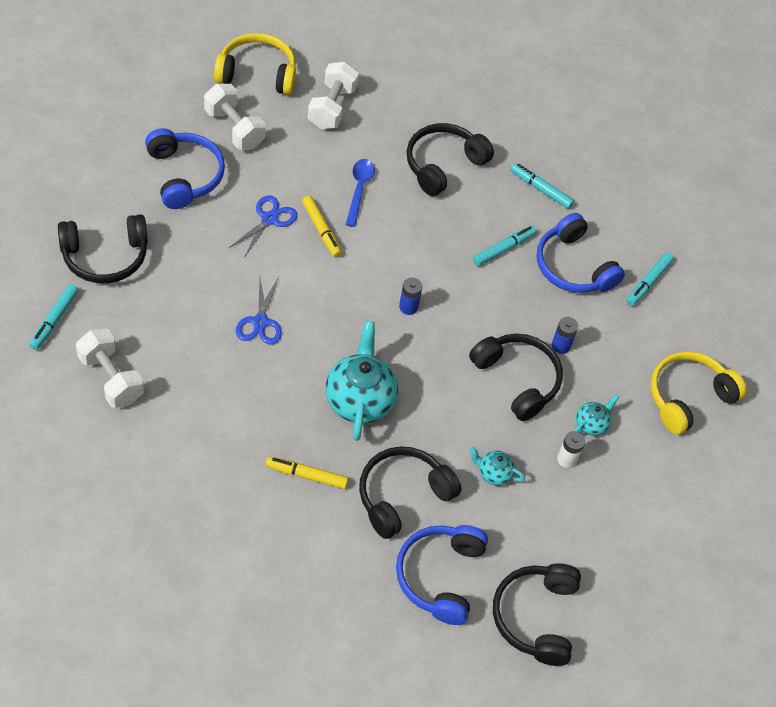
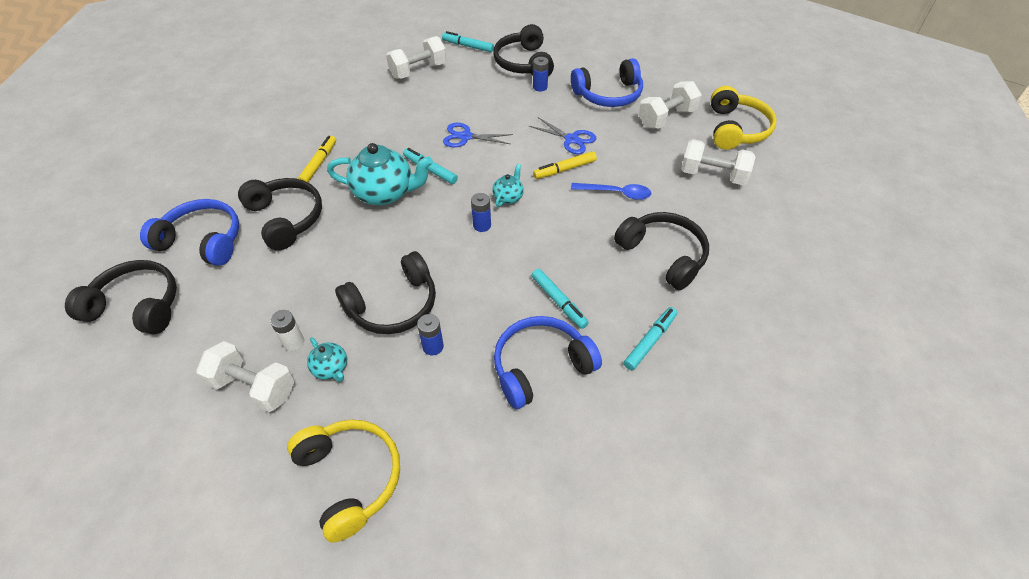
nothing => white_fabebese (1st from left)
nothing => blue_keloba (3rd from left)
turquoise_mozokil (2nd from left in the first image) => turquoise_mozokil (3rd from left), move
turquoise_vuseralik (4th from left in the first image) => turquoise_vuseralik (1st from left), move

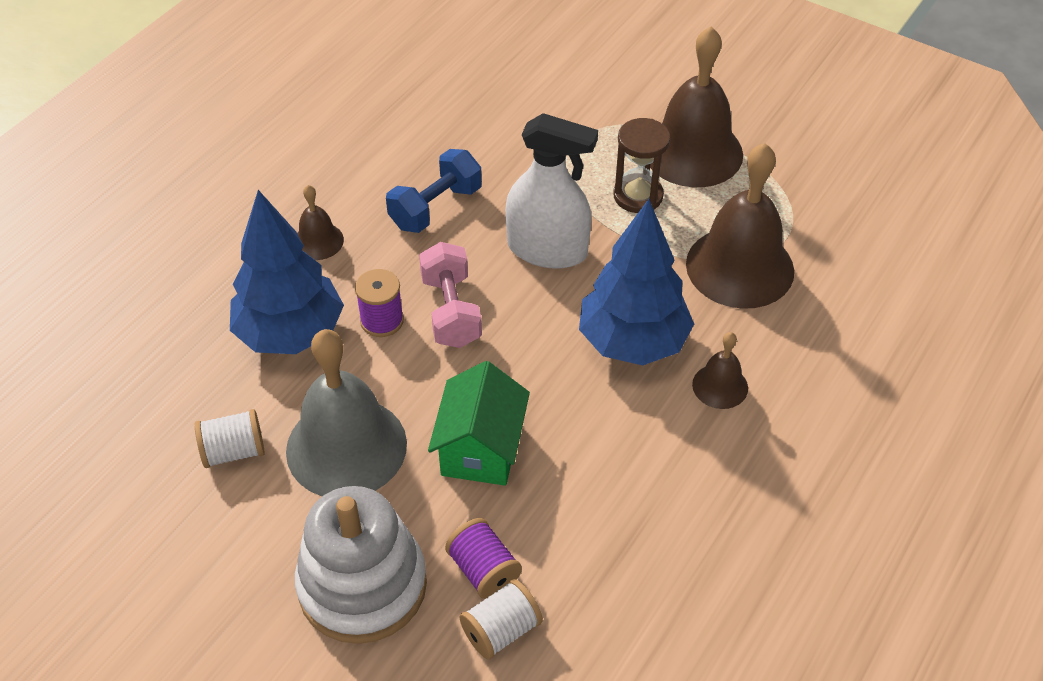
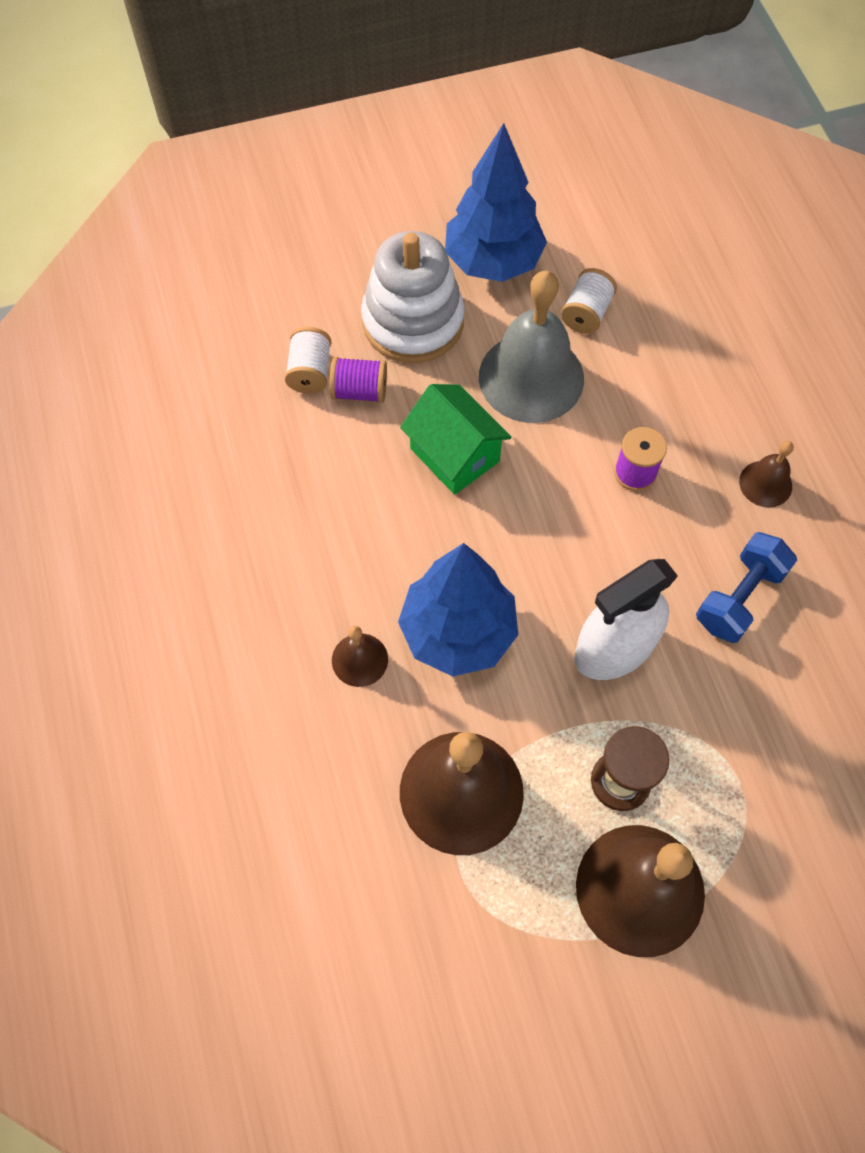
pink_fabebese => nothing
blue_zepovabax (1st from left in the first image) => blue_zepovabax (2nd from left), move
blue_fabebese, 45 degrees clockwise

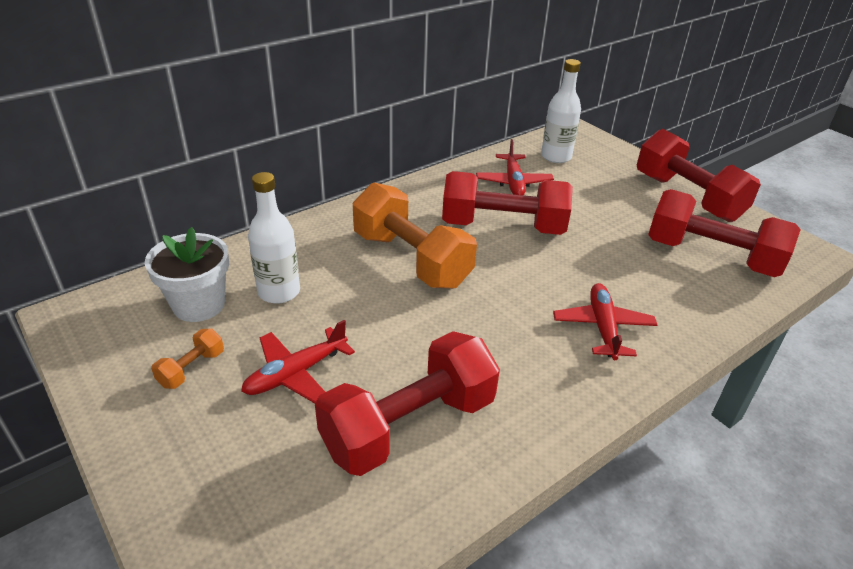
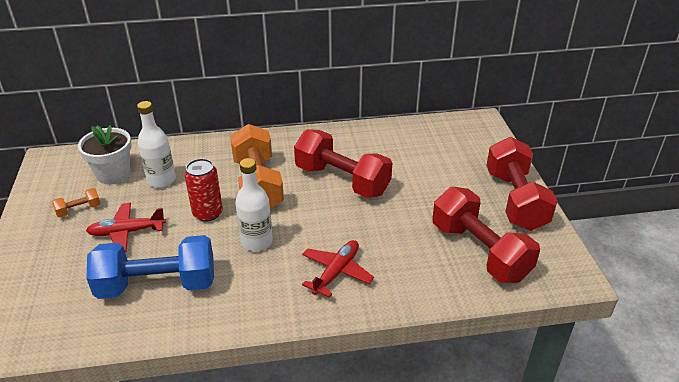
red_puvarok (2nd from left) => nothing
nothing => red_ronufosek
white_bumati (2nd from left), move
red_fabebese (1st from left) => blue_fabebese

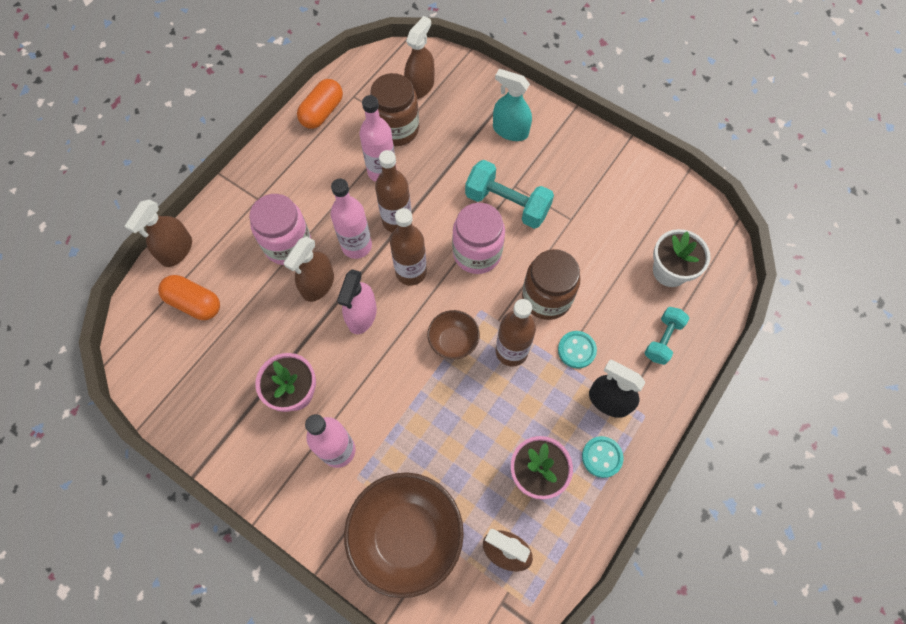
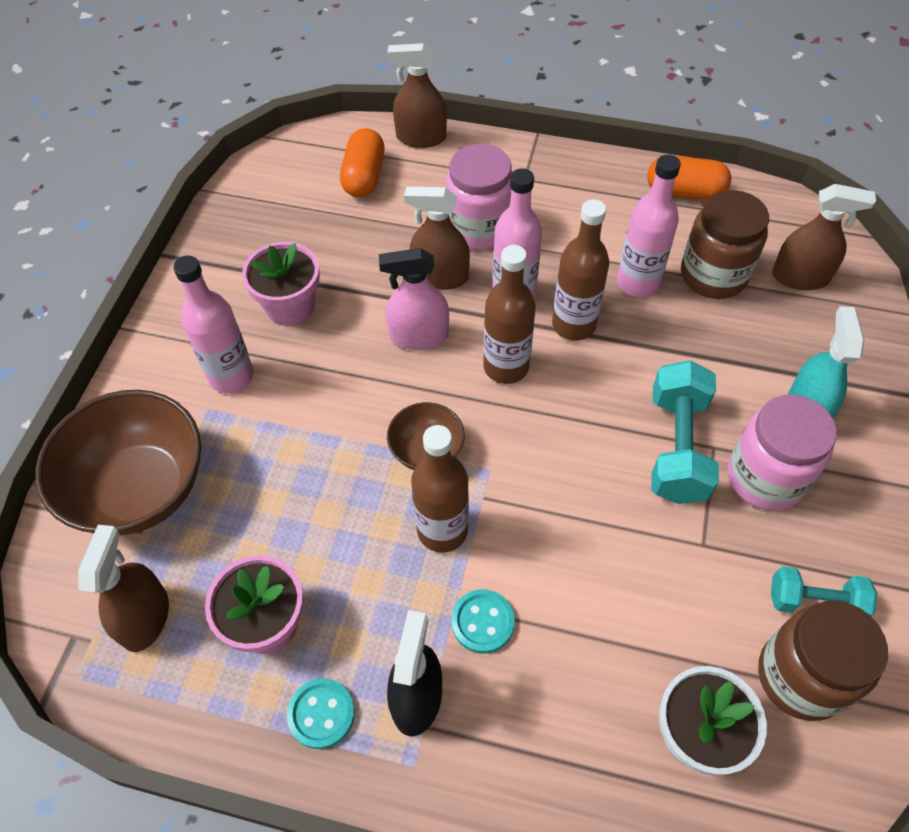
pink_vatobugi (2nd from left), move
brown_vatobugi (2nd from left), move
turquoise_fabebese (2nd from left), move

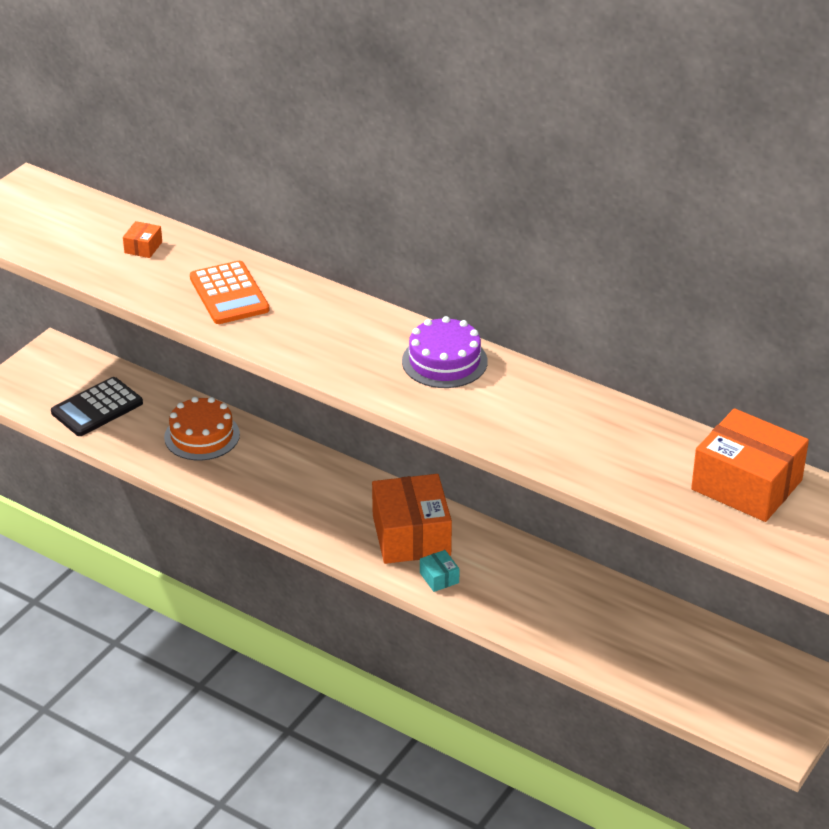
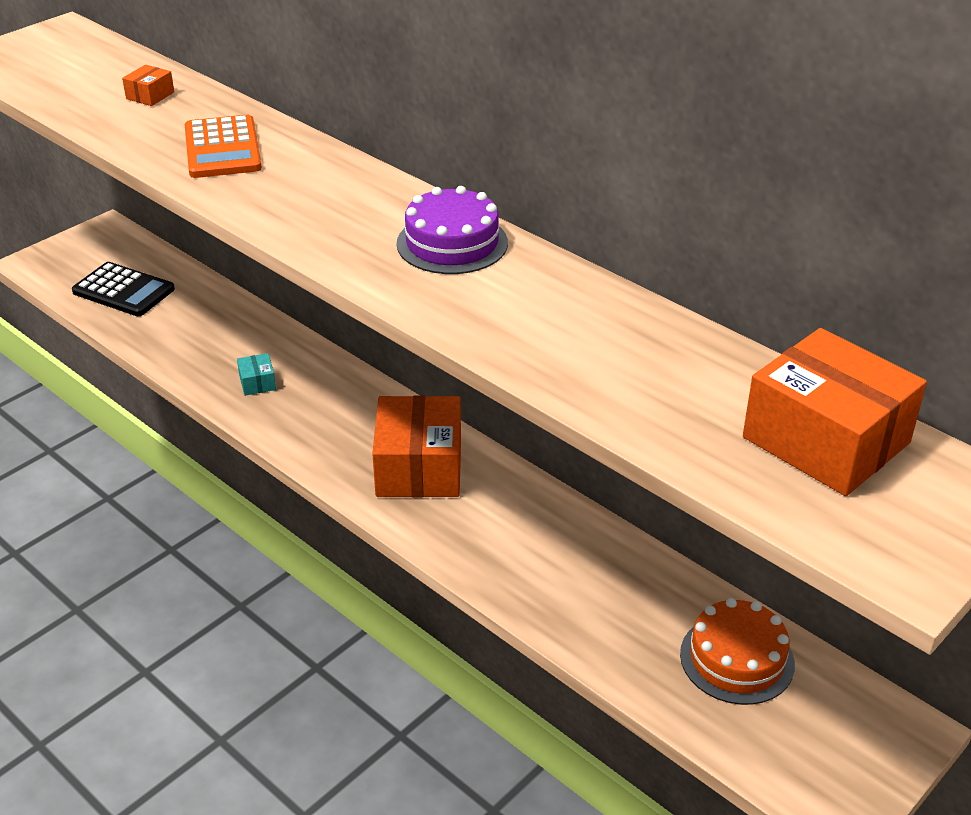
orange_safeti, move
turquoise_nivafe, move
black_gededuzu, 120 degrees counterclockwise

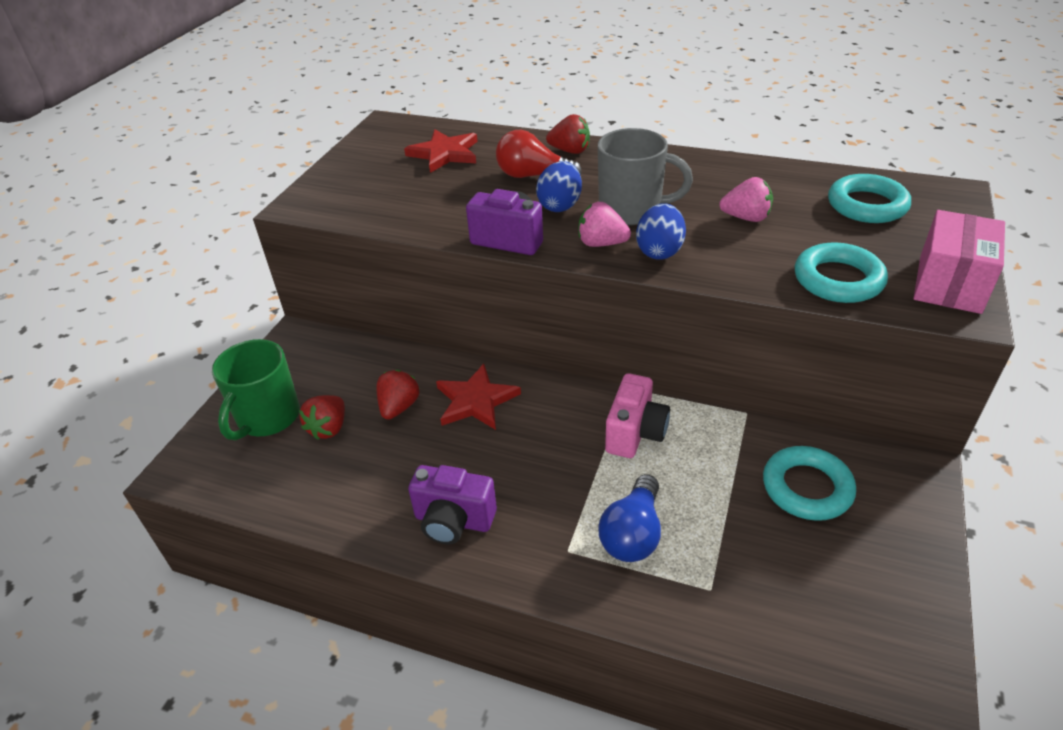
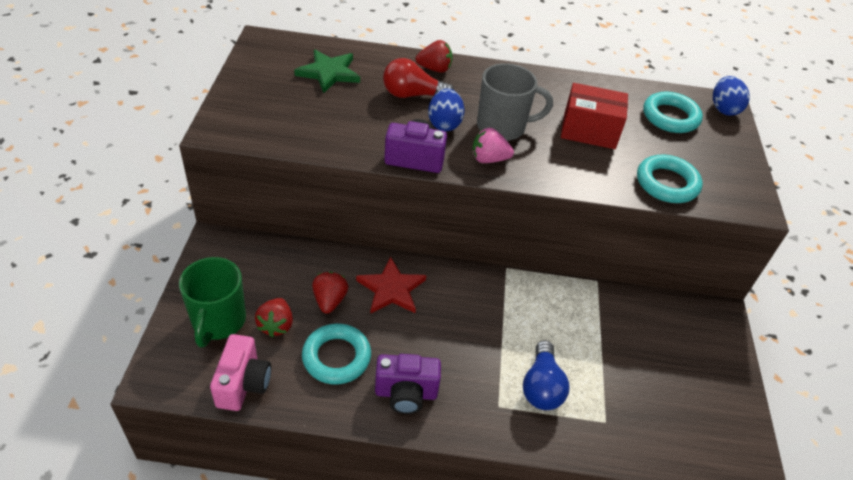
pink_nivafe => nothing
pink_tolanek, move
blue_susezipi (2nd from left), move
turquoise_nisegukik (1st from left), move
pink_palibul (2nd from left) => red_nivafe
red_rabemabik (1st from left) => green_rabemabik

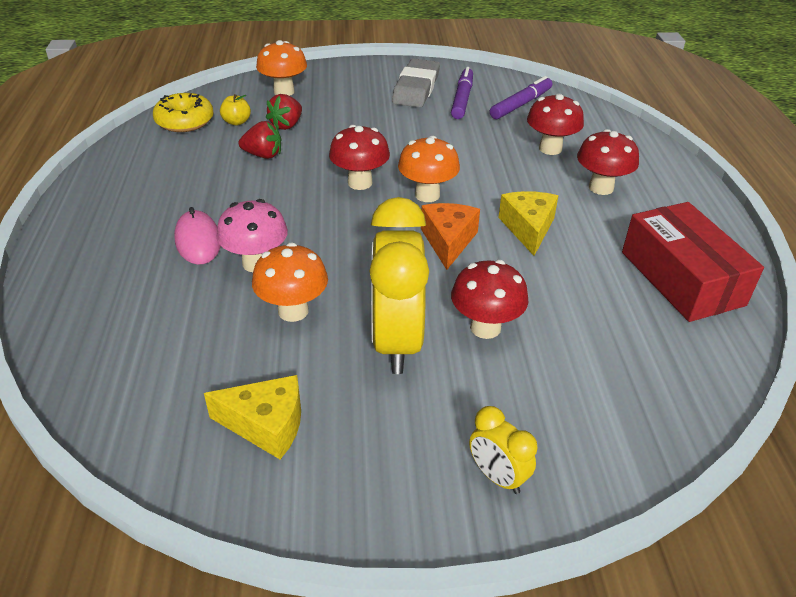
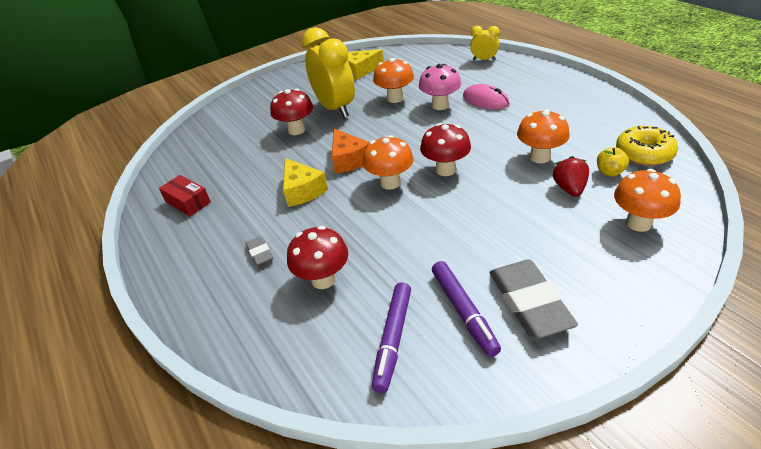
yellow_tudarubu (2nd from left), move
red_palibul (1st from left) => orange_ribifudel (3rd from left)
red_ribifudel (4th from left) => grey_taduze (1st from left)
red_nivafe, x0.53

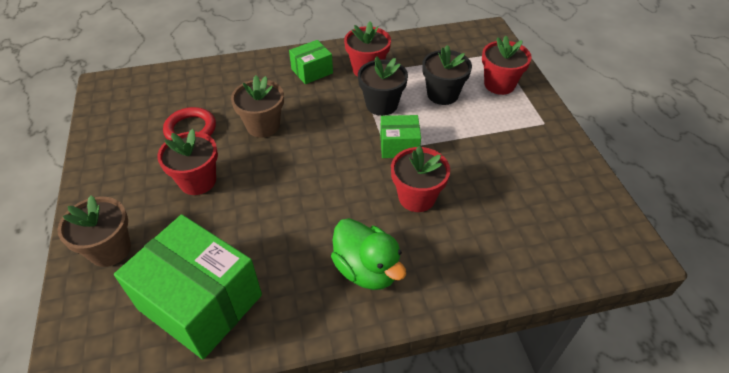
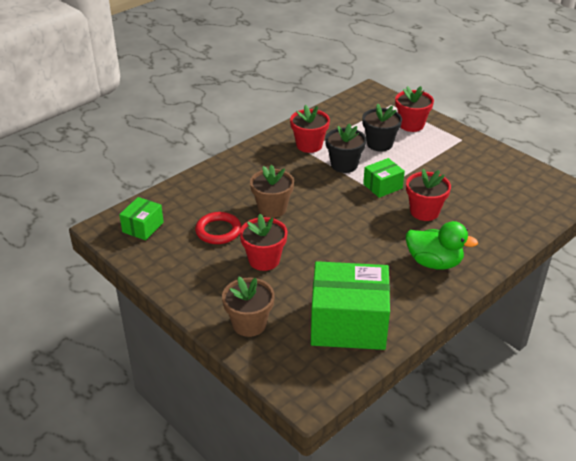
green_nivafe (2nd from left in the first image) => green_nivafe (1st from left), move

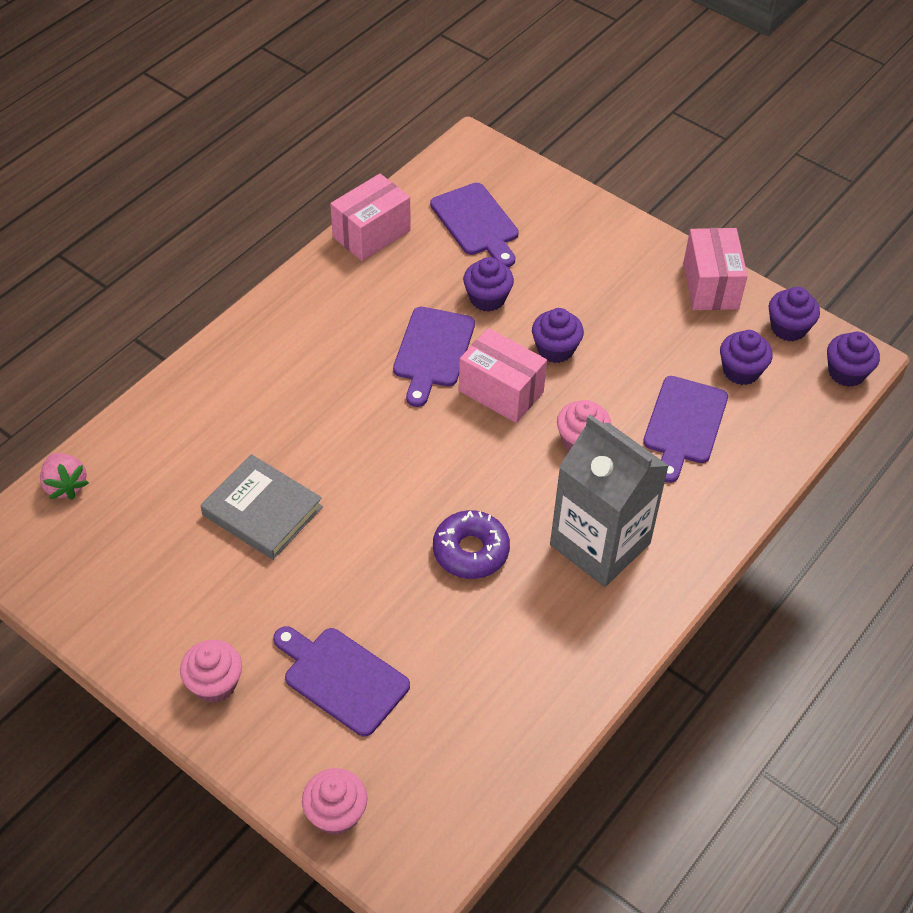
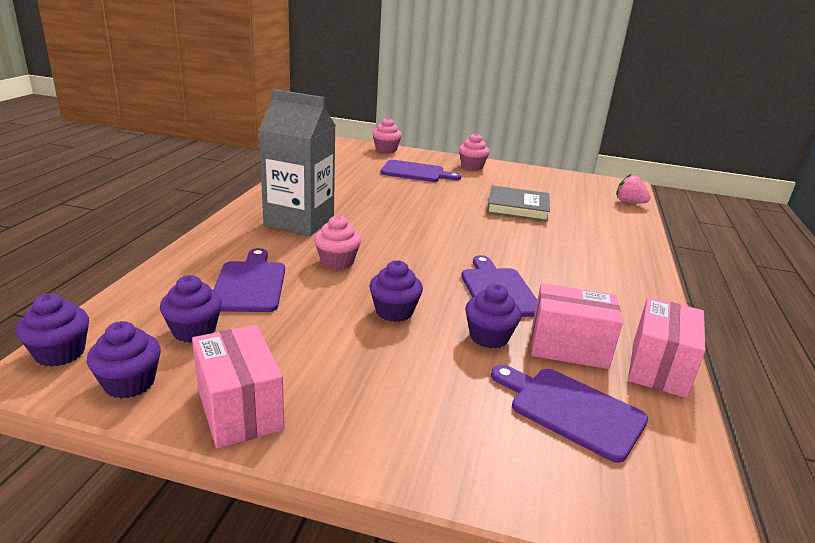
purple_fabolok => nothing
pink_nivafe (2nd from left), move

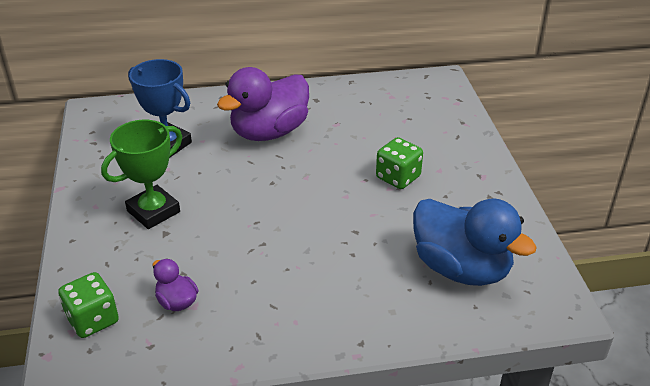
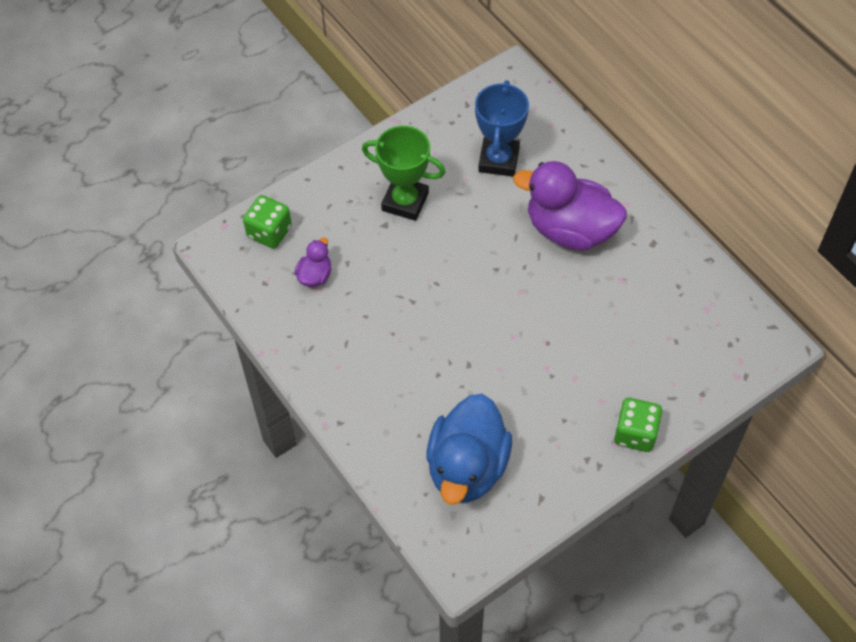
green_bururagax (2nd from left), move

